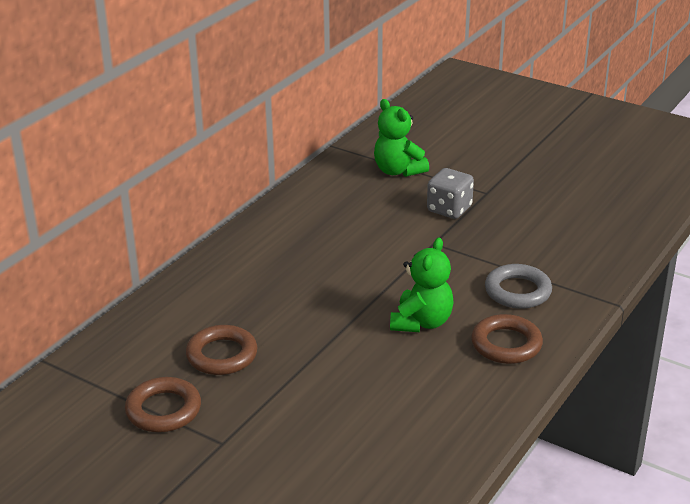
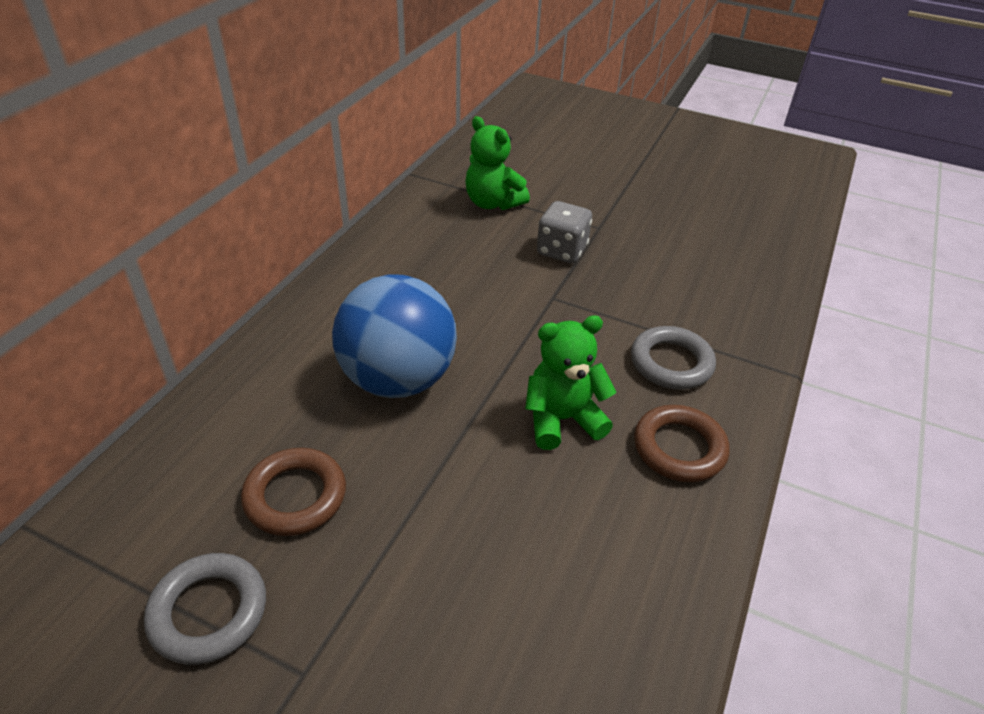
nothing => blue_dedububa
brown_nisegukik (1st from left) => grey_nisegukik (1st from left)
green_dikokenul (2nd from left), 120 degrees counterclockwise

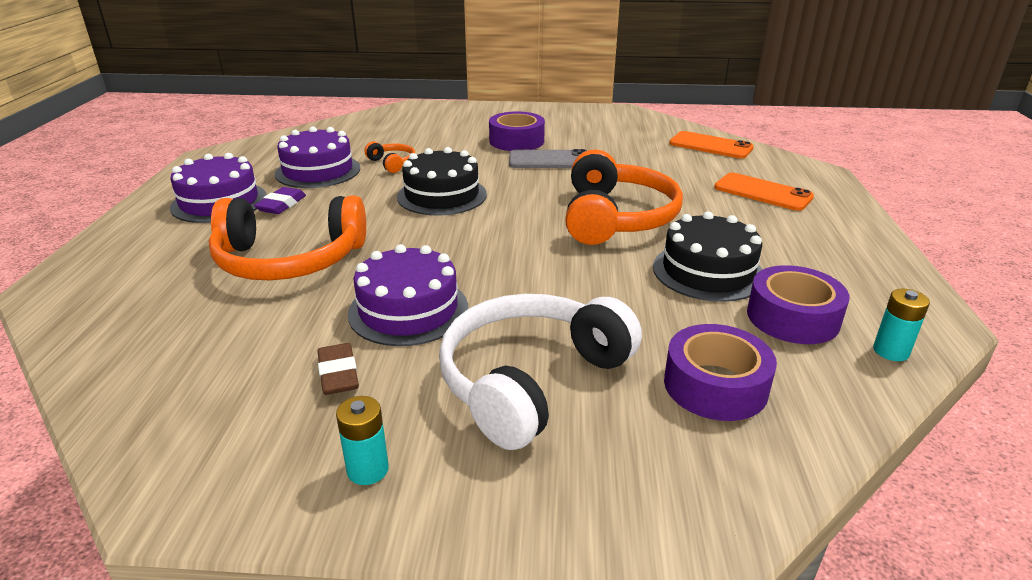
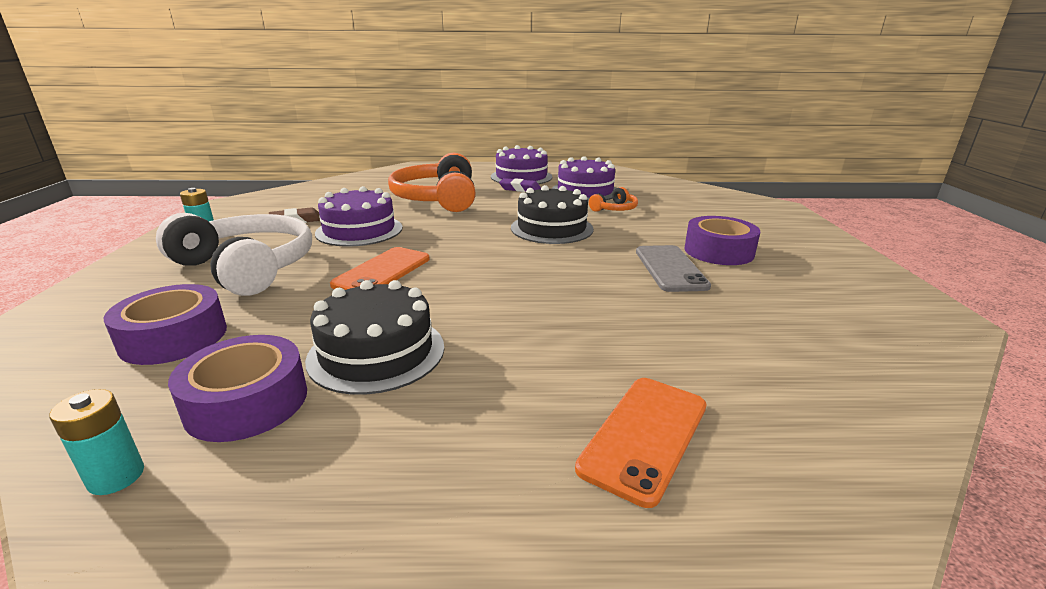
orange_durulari (3rd from left) => nothing
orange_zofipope (1st from left), move

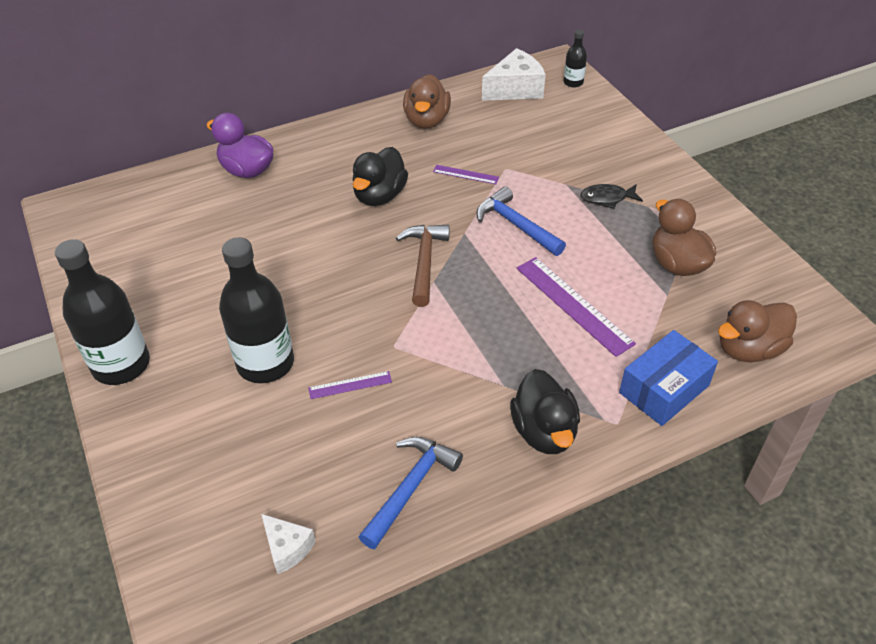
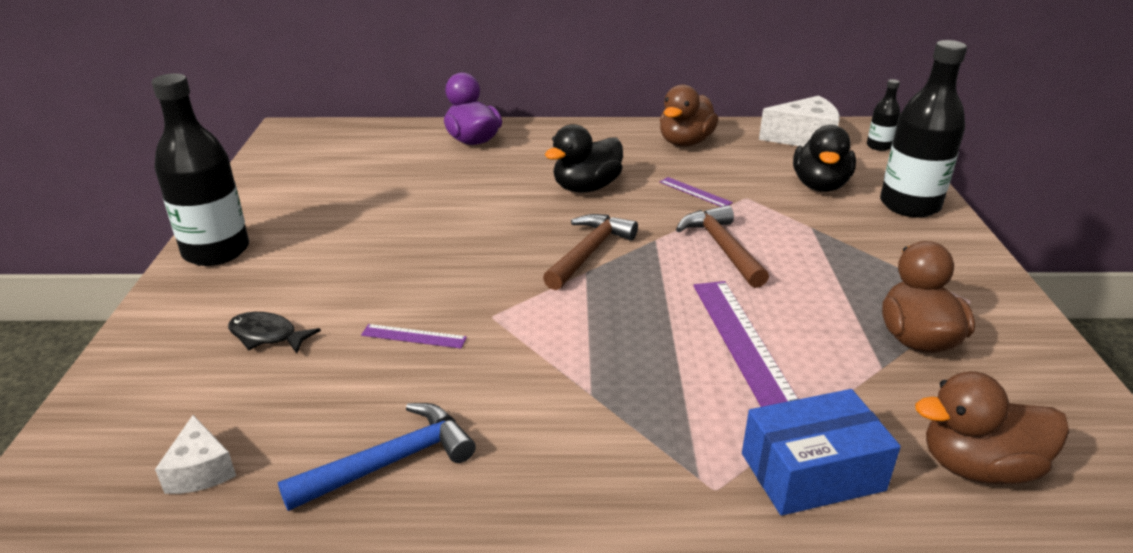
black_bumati (2nd from left in the first image) => black_bumati (3rd from left), move
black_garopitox (2nd from left), move
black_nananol, move
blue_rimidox (2nd from left) => brown_rimidox (2nd from left)

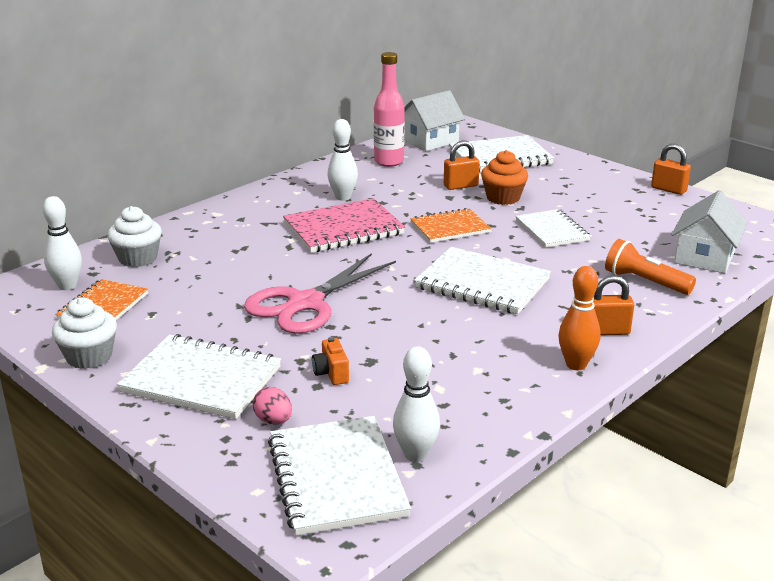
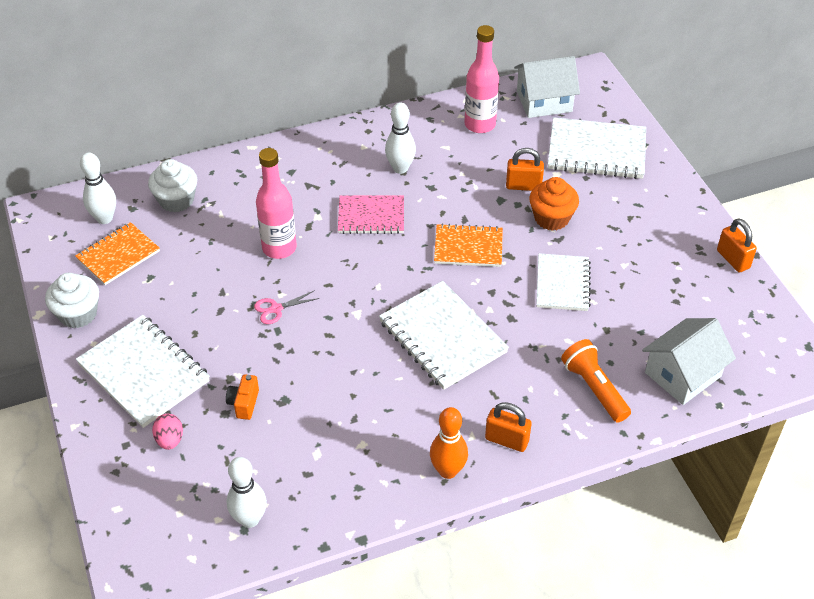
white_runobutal (2nd from left) => nothing
nothing => pink_bumati (1st from left)
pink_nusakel, x0.40
pink_runobutal, x0.66

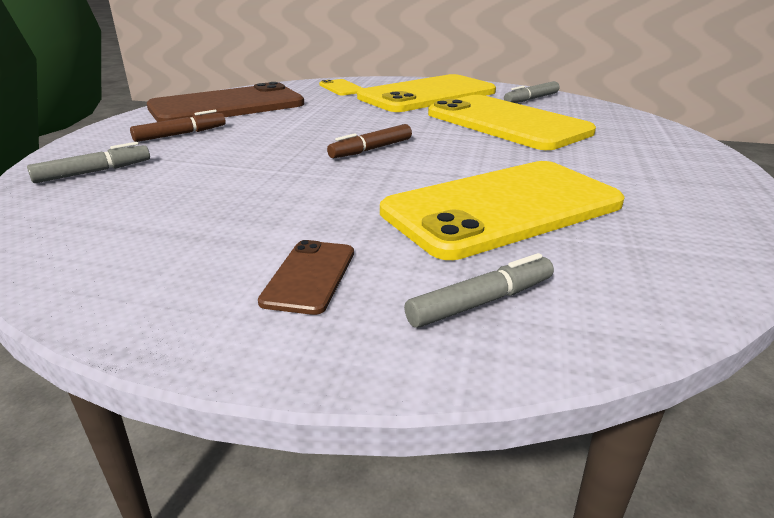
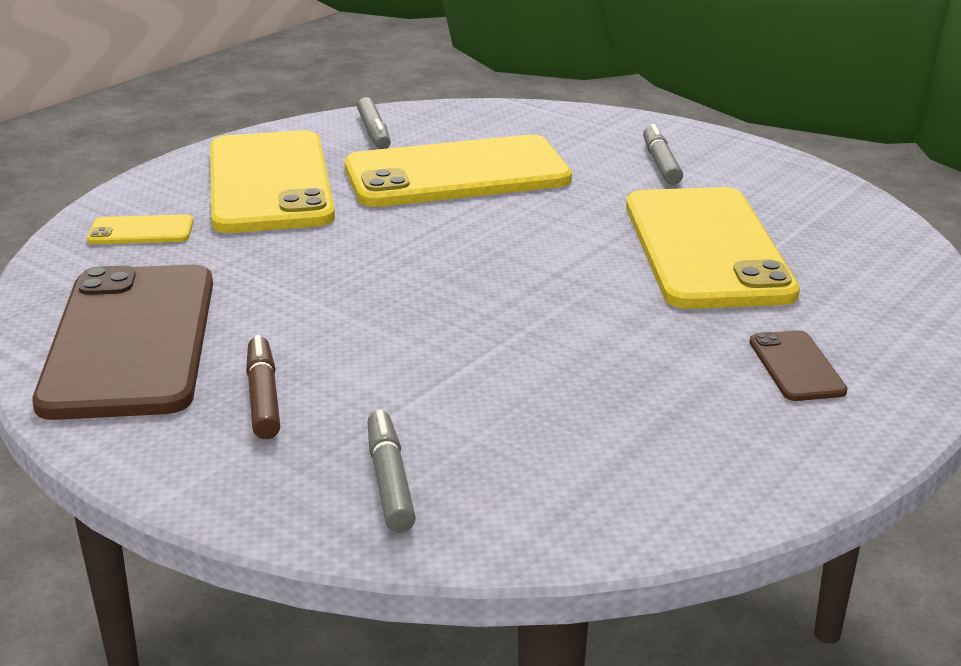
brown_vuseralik (2nd from left) => nothing
grey_vuseralik (2nd from left in the first image) => grey_vuseralik (3rd from left), move
brown_zofipope (2nd from left), 45 degrees clockwise

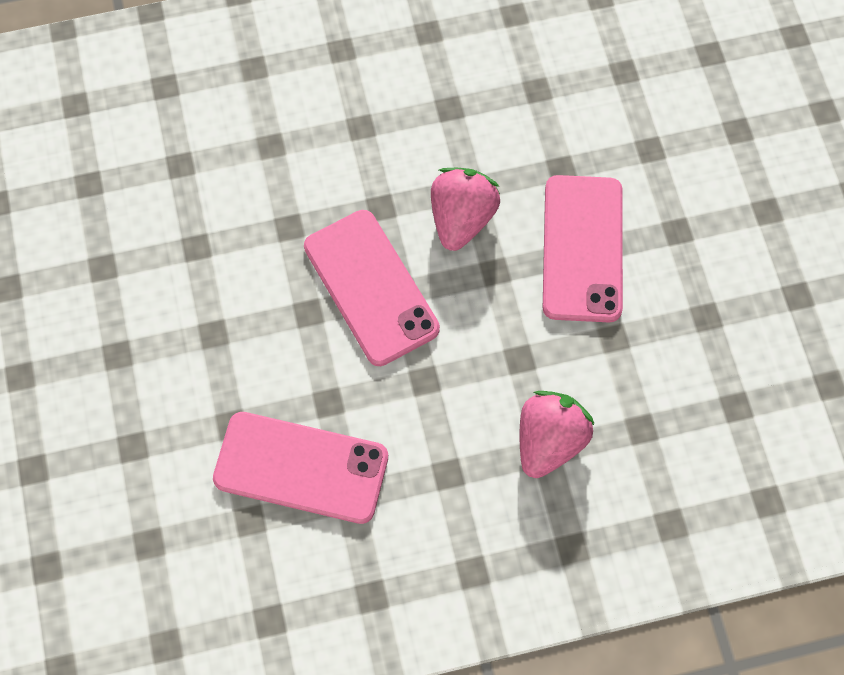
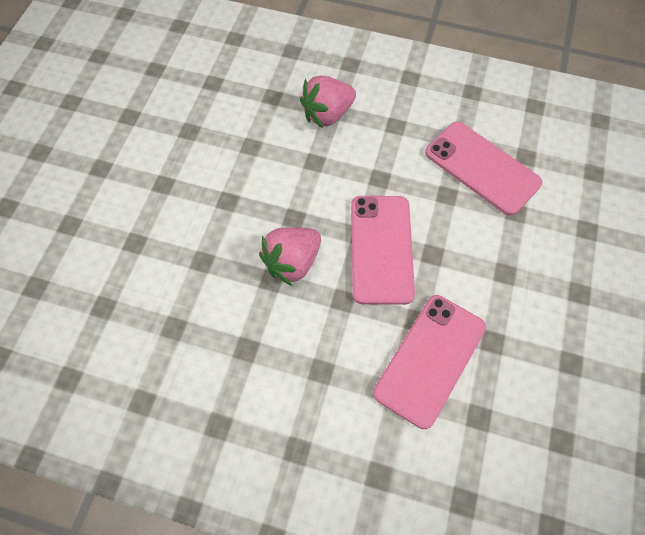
pink_zofipope (3rd from left in the first image) => pink_zofipope (2nd from left), move

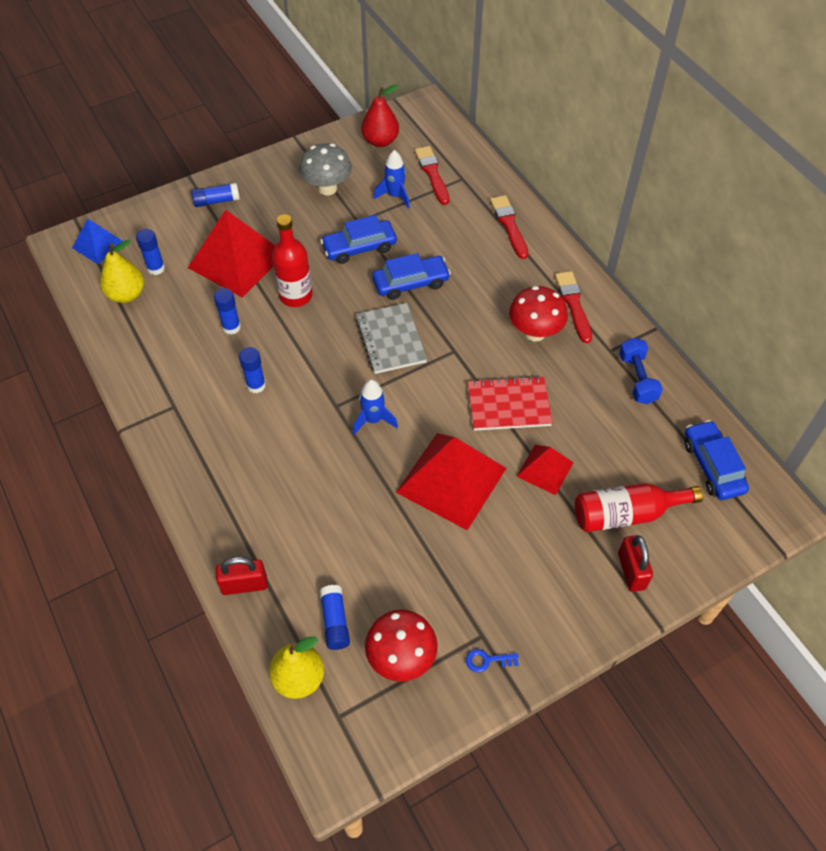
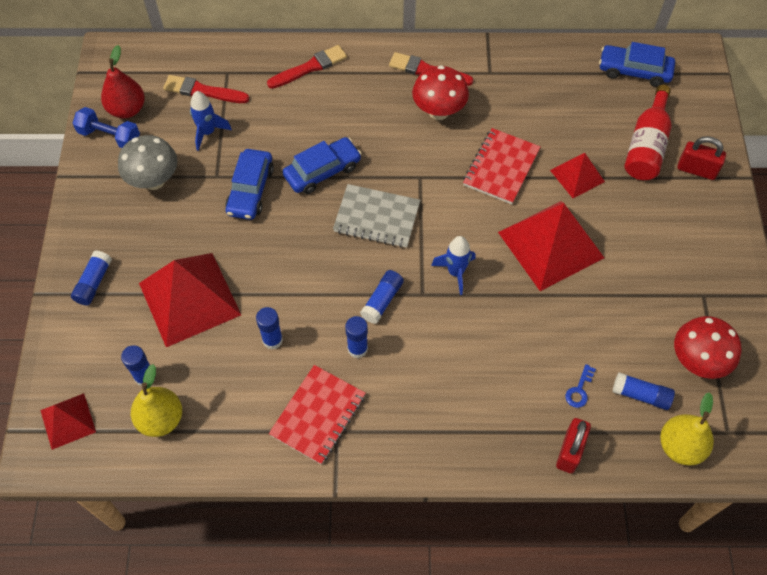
red_bumati (1st from left) => nothing
nothing => red_runobutal (1st from left)
nothing => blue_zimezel (5th from left)
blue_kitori, move
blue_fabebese, move
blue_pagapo => red_pagapo (1st from left)
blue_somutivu (2nd from left), 45 degrees clockwise
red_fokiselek (2nd from left), 135 degrees clockwise

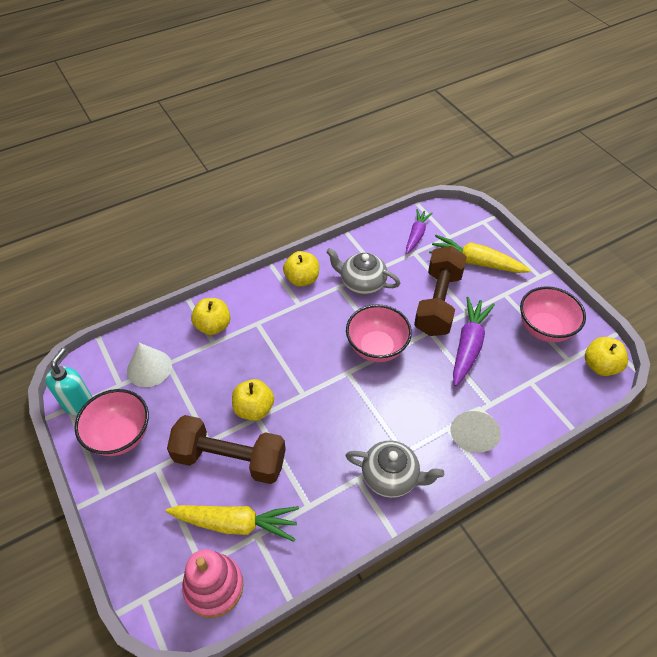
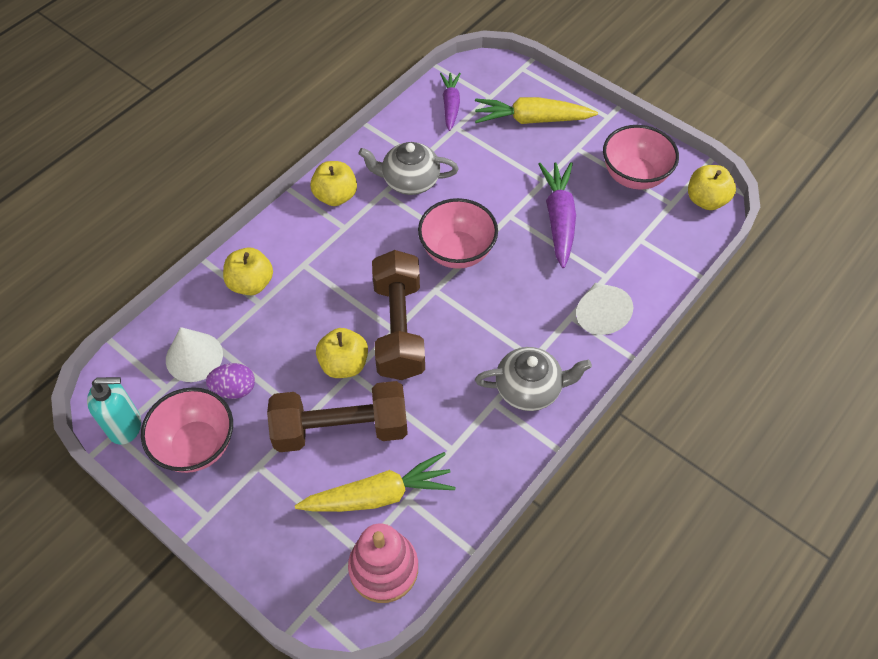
nothing => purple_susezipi
brown_fabebese (2nd from left), move
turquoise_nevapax, 90 degrees clockwise

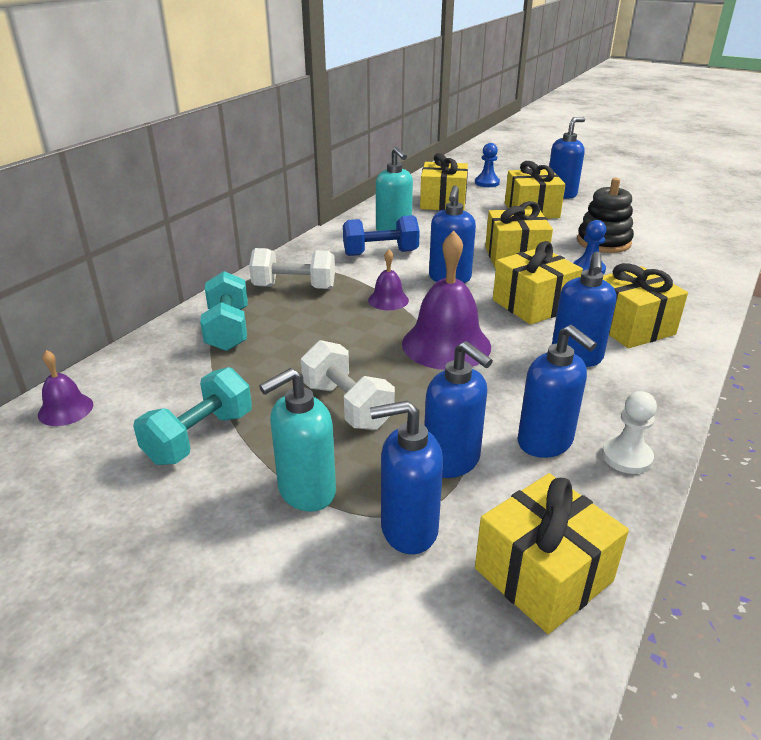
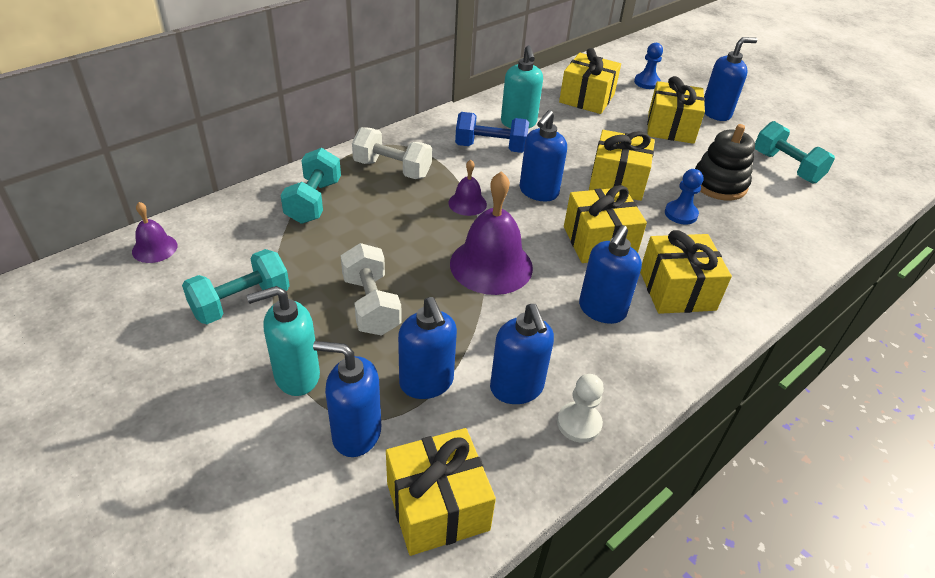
nothing => turquoise_fabebese (3rd from left)

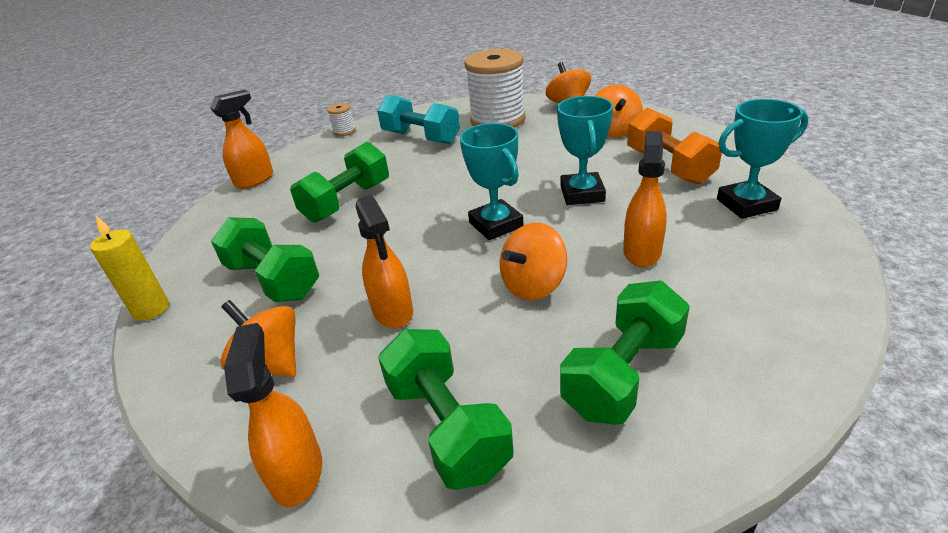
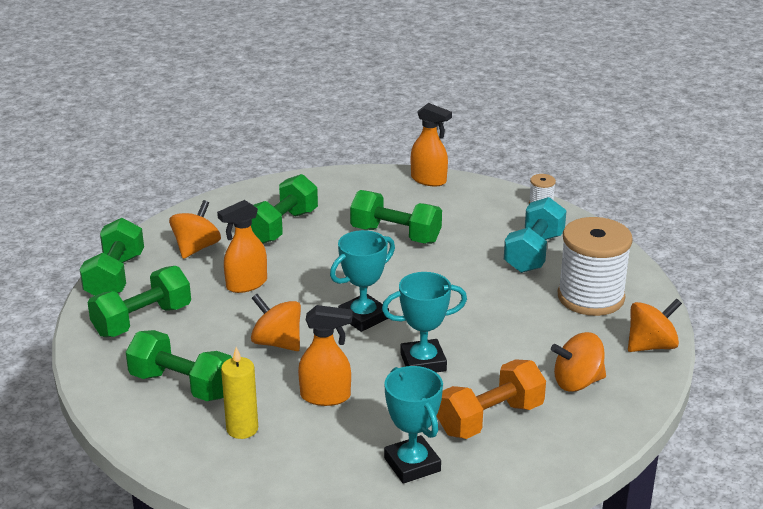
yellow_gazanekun, move
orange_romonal (2nd from left) => green_fabebese (1st from left)

